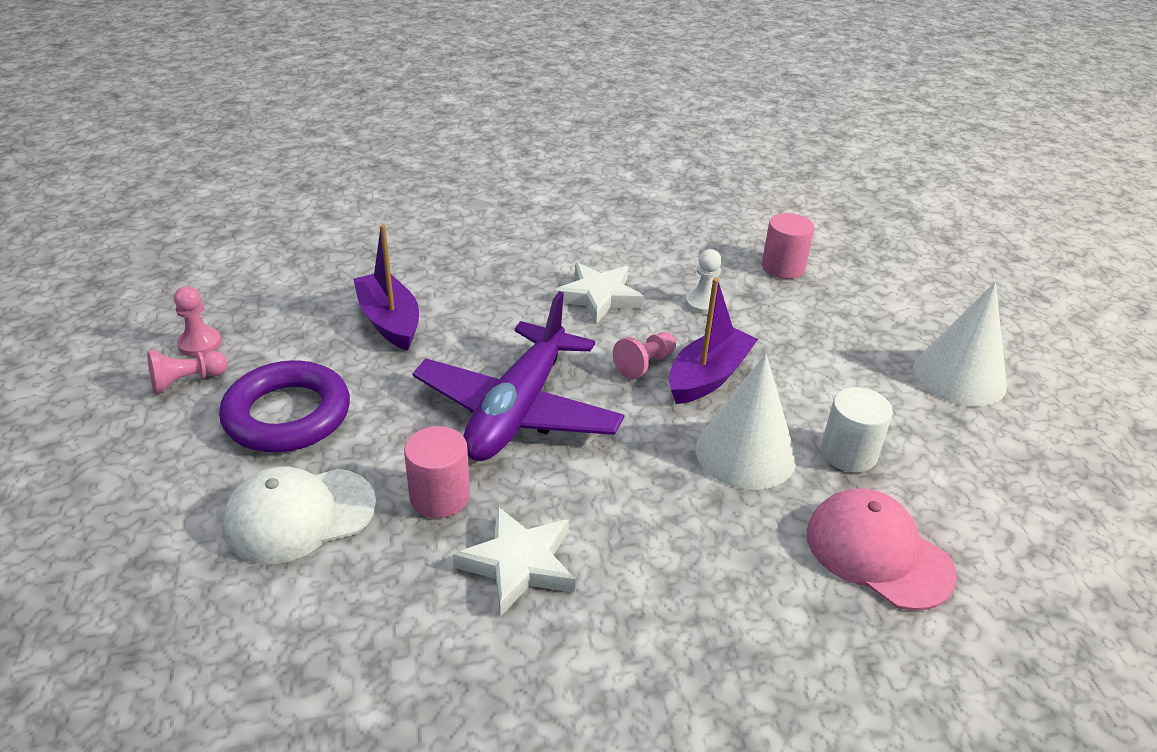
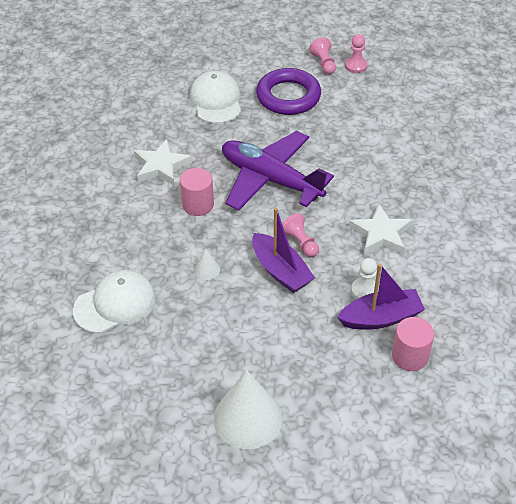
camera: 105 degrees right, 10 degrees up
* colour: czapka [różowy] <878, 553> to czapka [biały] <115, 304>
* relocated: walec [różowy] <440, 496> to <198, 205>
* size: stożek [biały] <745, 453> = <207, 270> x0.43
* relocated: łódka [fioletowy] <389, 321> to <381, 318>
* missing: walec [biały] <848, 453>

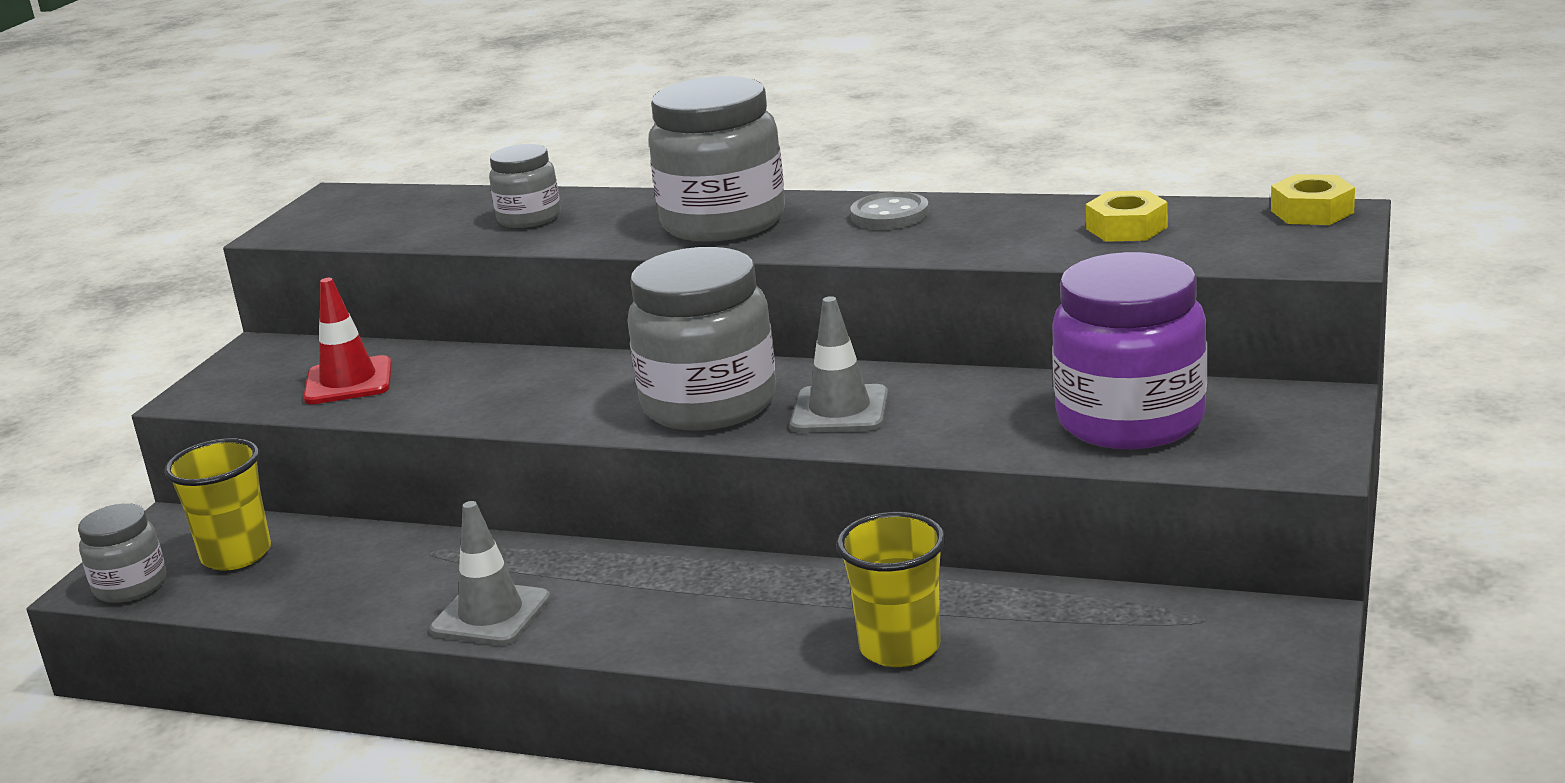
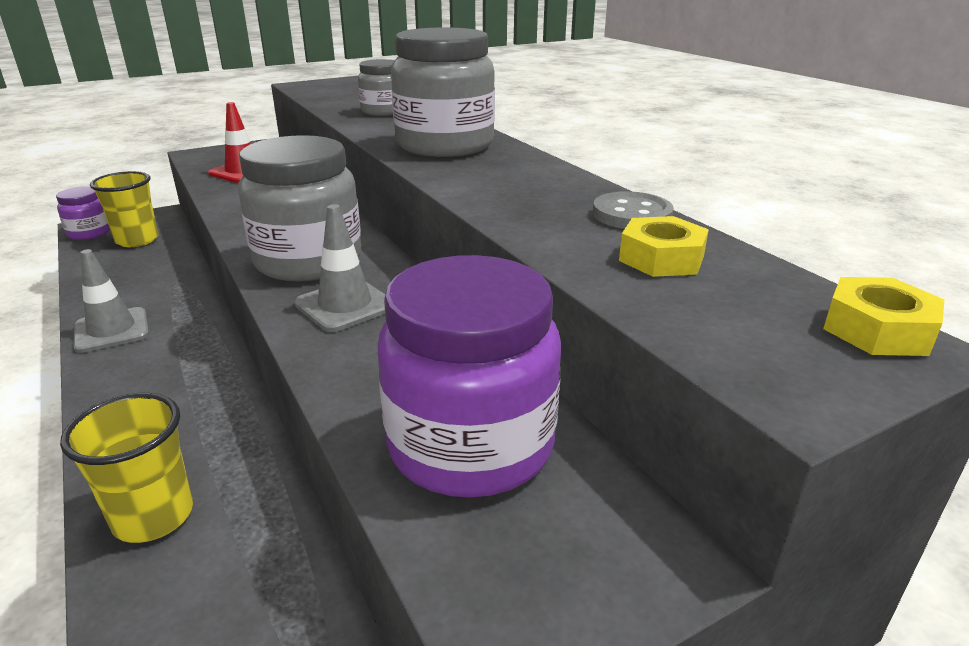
camera: 40 degrees right, 5 degrees up
* colour: słoik [szary] <130, 586> to słoik [fioletowy] <89, 233>
* relocated: guzik [szary] <890, 215> to <632, 214>

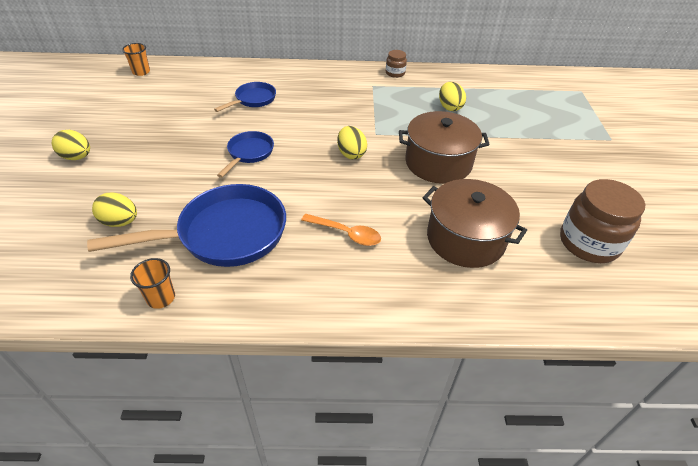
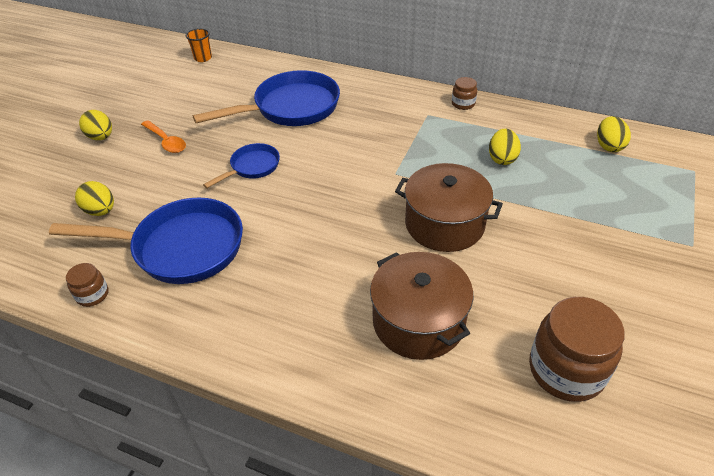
camera: 25 degrees right, 0 degrees up
* exchanged: szklanka [pomarańczowy] <161, 298> to słoik [brązowy] <92, 295>
* relocated: łyżka [pomarańczowy] <346, 233> to <166, 141>
* size: patelnia [niebieski] <253, 100> = <290, 108> x1.92
* relocated: jajko [żółty] <351, 154> to <608, 146>

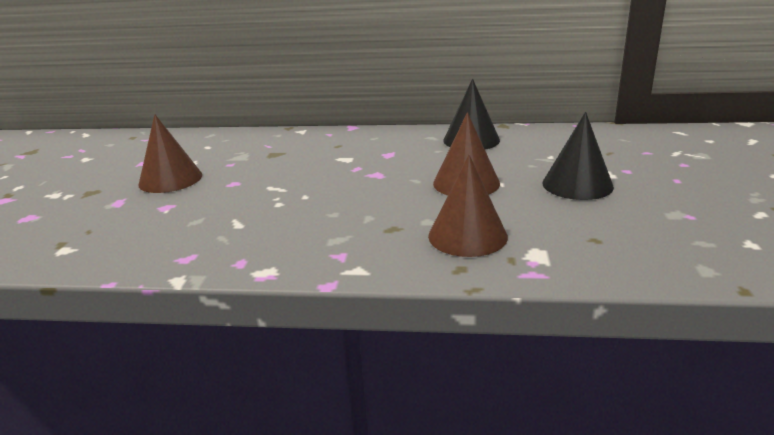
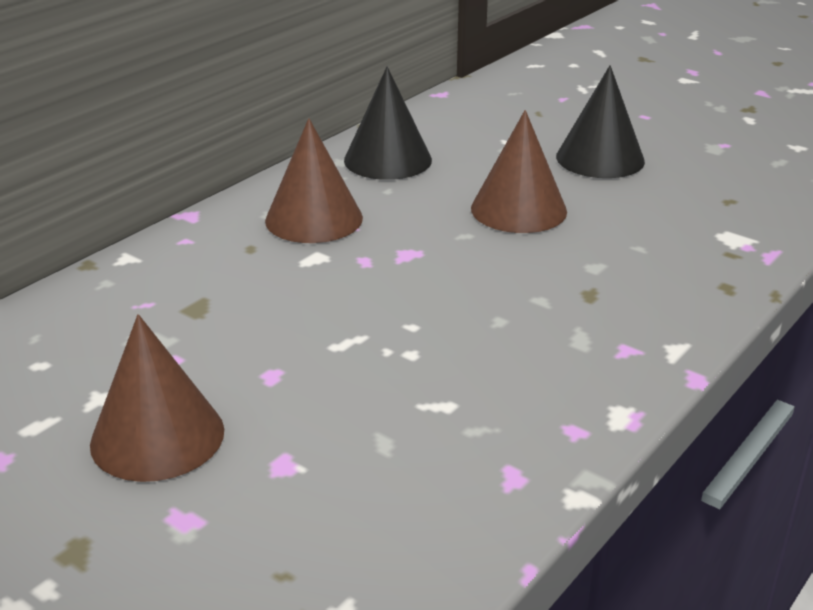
camera: 60 degrees left, 5 degrees up
* relocated: stożek [brązowy] <467, 236> to <314, 219>

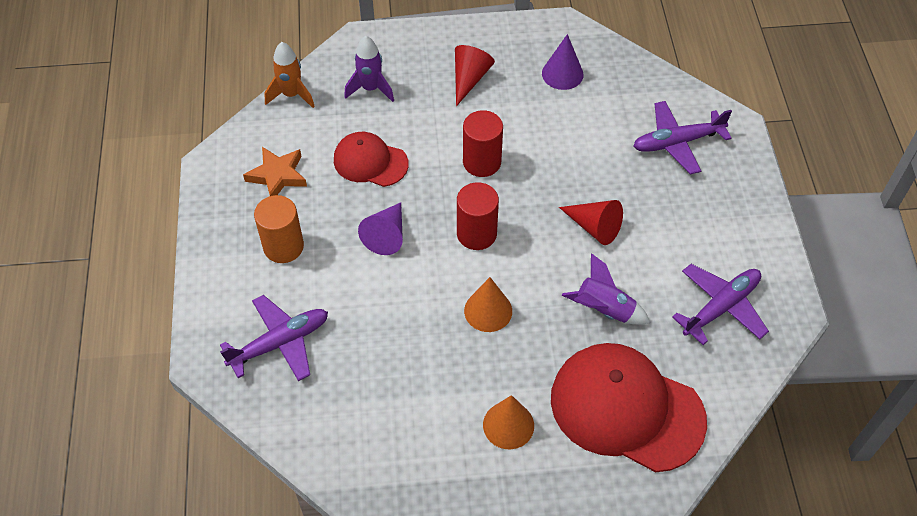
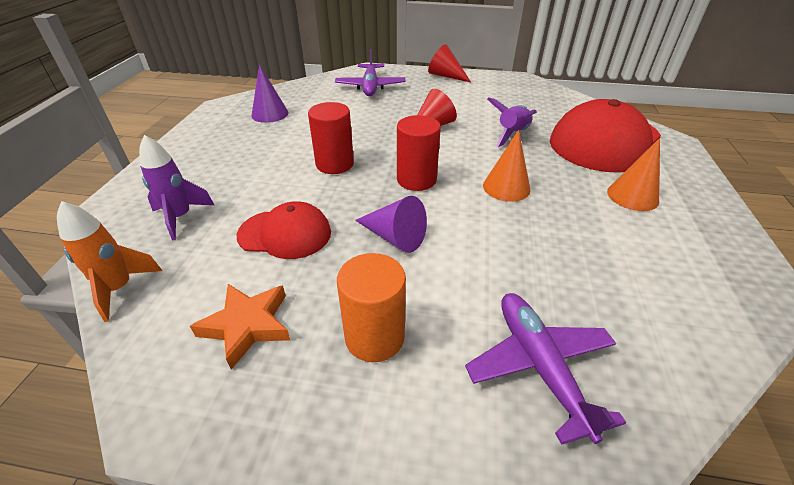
camera: 75 degrees left, 15 degrees down
* spun: czapka [czerwony] <370, 162> = <285, 234> 120 degrees counterclockwise
* relocated: stożek [czerwony] <469, 79> to <446, 76>
* missing: samolot [fioletowy] <721, 307>

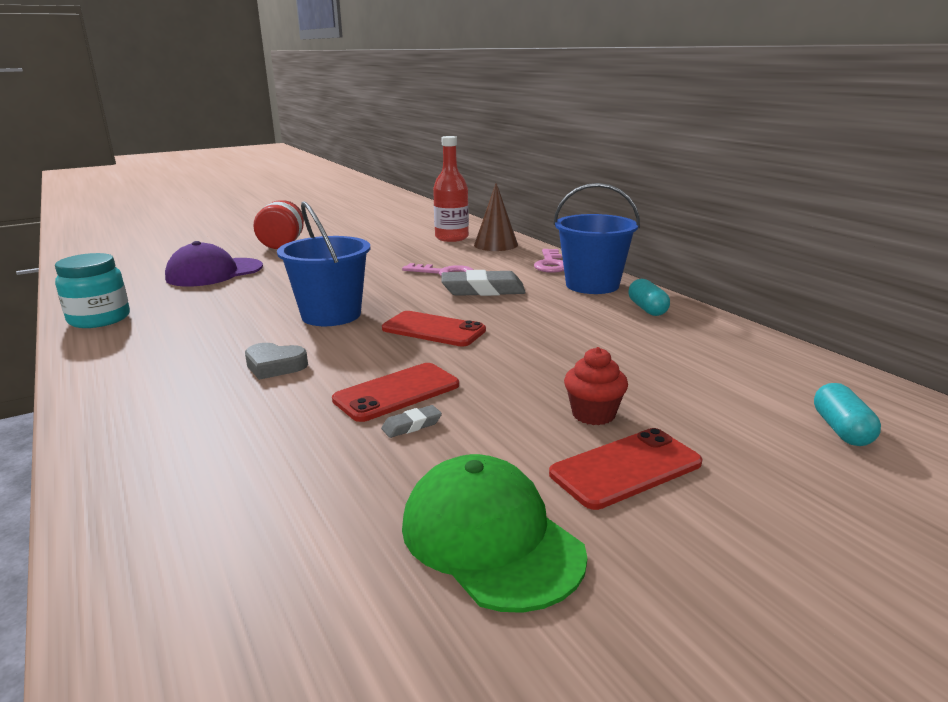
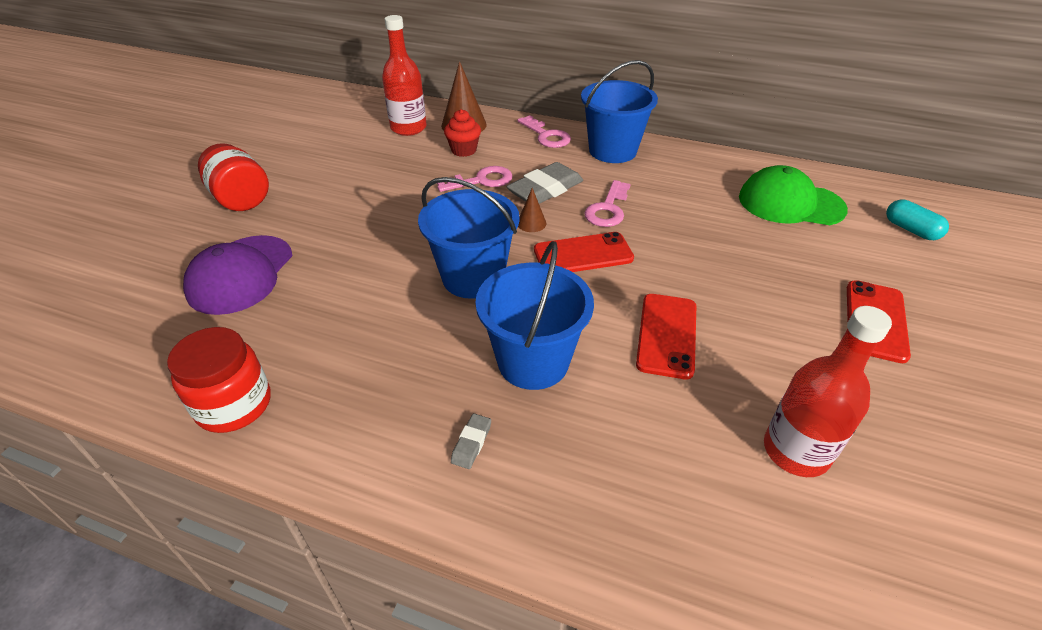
camera: 40 degrees left, 20 degrees up
* colour: słoik [turkusowy] <99, 319> to słoik [czerwony] <234, 405>
* relocated: muffinka [czerwony] <593, 414> to <464, 150>
* relocated: gumka do mazania [szary] <412, 425> to <471, 443>
* exchanged: serce [szary] <275, 366> to wiadro [niebieski] <533, 362>
* appeared: stożek [brązowy] <531, 223>
* appeared: klucz [różowy] <607, 209>
* relocated: czapka [zielony] <490, 538> to <790, 203>
* appeared: butelka [czerwony] <796, 451>
* missing: kapsułka [turkusowy] <647, 309>

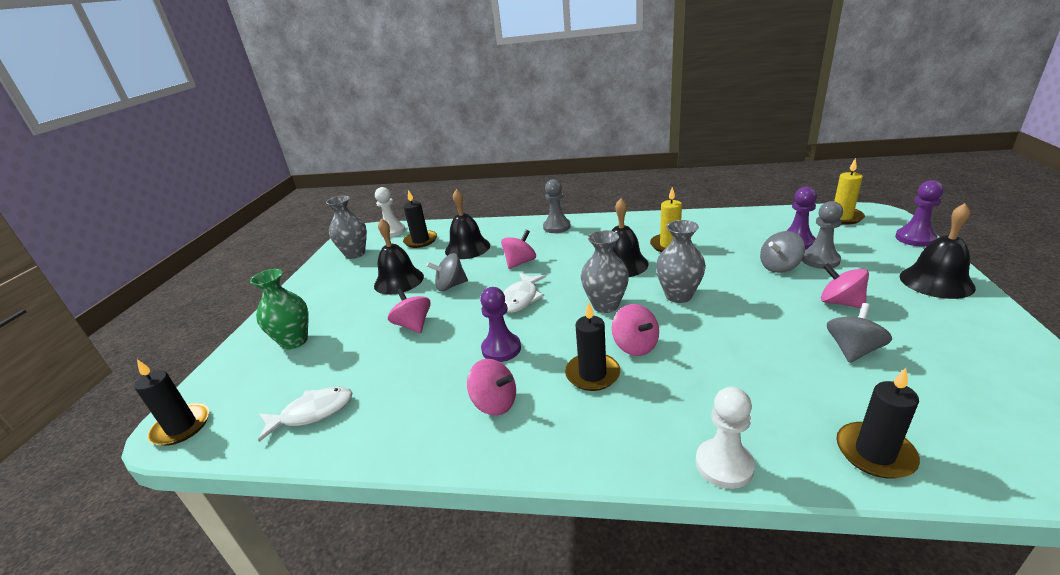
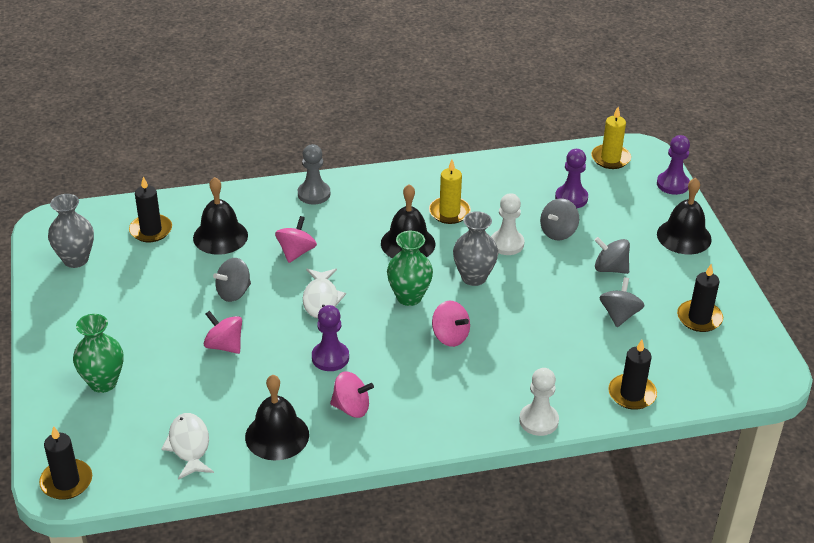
camera: 25 degrees left, 10 degrees up
* spun: ryba [biały] <312, 413> = <189, 446> 60 degrees counterclockwise
* relocated: dzwonek [czarny] <399, 280> to <277, 435>
* colour: wazon [szary] <605, 305> to wazon [zielony] <409, 297>
* relocated: pionek [biały] <392, 231> to <507, 244>
* colour: bączek [różowy] <840, 302> to bączek [szary] <610, 268>
* relocated: świeca [czarny] <592, 374> to <699, 318>
* missing: pionek [szary] <820, 260>

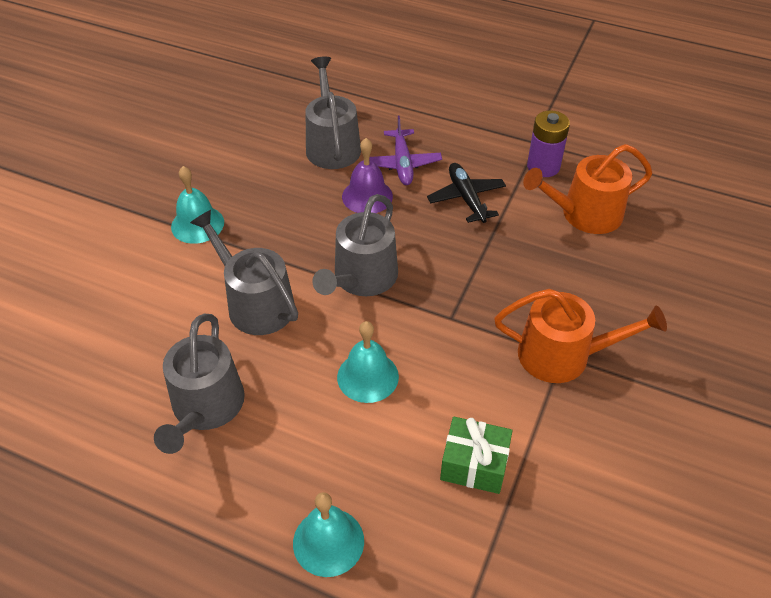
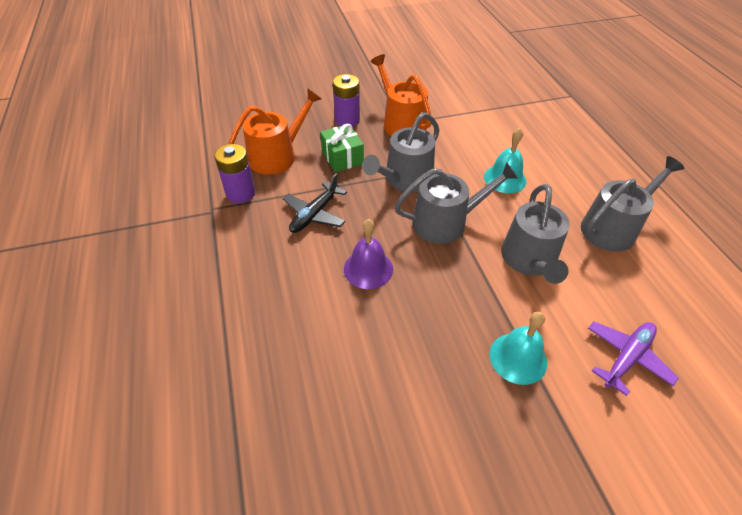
camera: 130 degrees left, 0 degrees up
* spun: konewka [pomarańczowy] <585, 214> = <277, 156> 75 degrees counterclockwise
* relocated: prezent [zielony] <474, 464> to <342, 157>
* appeared: bateria [fioletowy] <347, 120>
* relocated: konewka [szary] <332, 145> to <405, 179>
* relocated: samolot [fioletowy] <402, 164> to <626, 358>
* missing: dzwonek [turkusowy] <328, 541>

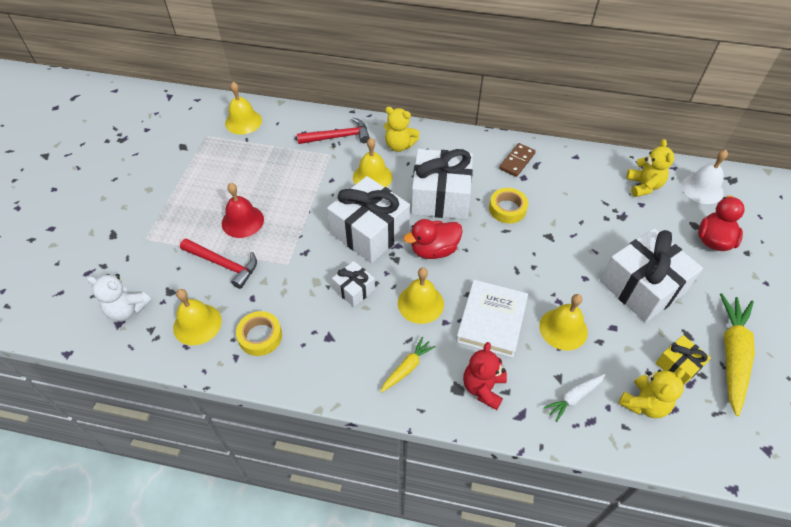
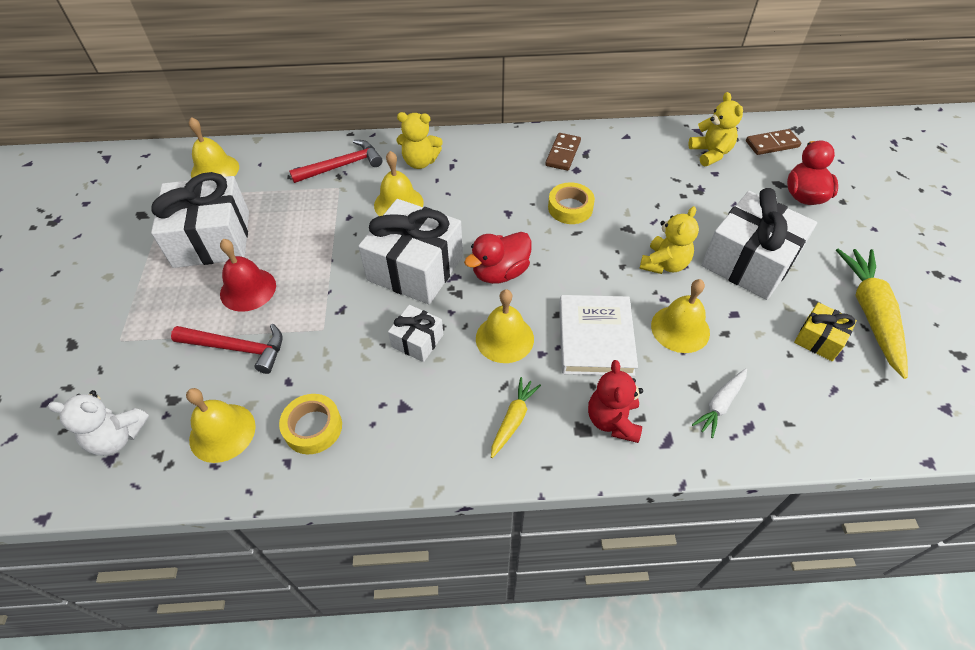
camera: 15 degrees left, 0 degrees up
* relocated: prezent [biały] <440, 197> to <212, 239>
* relocated: miś [żółty] <644, 403> to <664, 264>
* exchanged: dzwonek [biały] <702, 189> to kostka domina [brązowy] <772, 144>

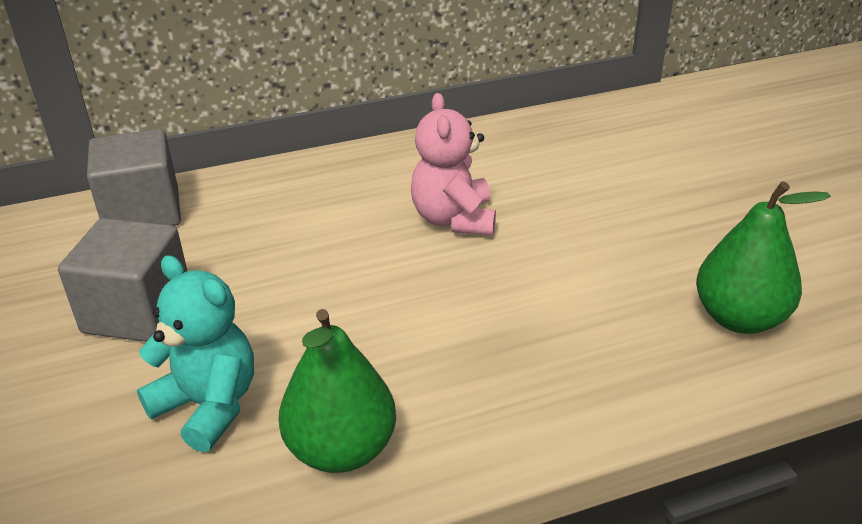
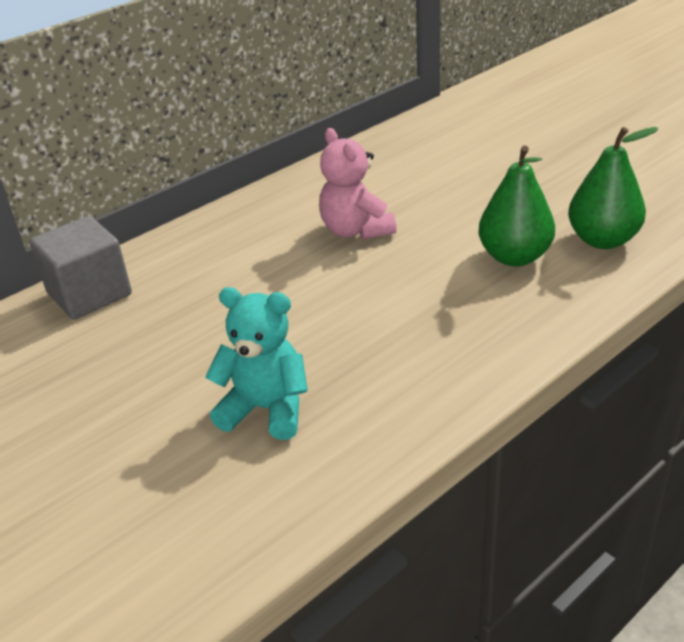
camera: 20 degrees left, 0 degrees up
* relocated: gruszka [zielony] <341, 449> to <514, 257>
* missing: sześcian [szary] <137, 312>

